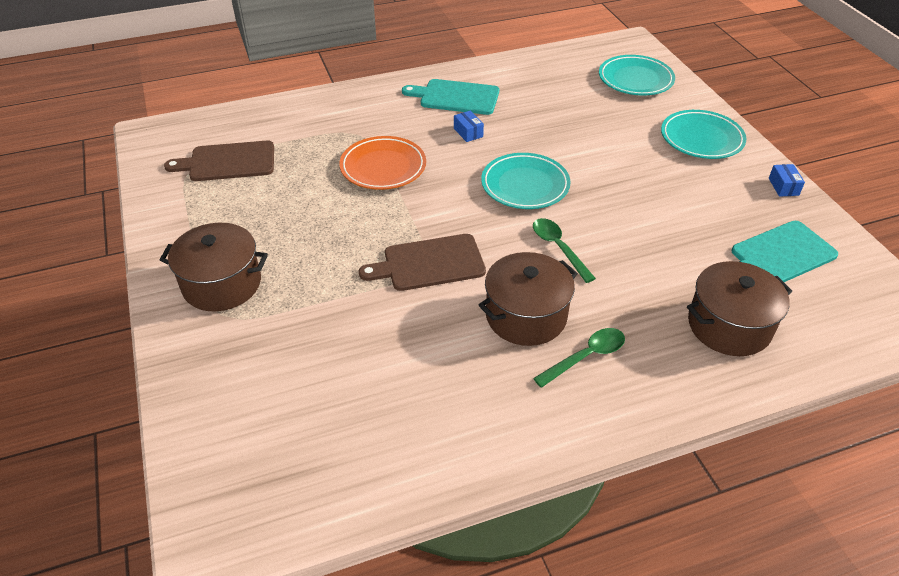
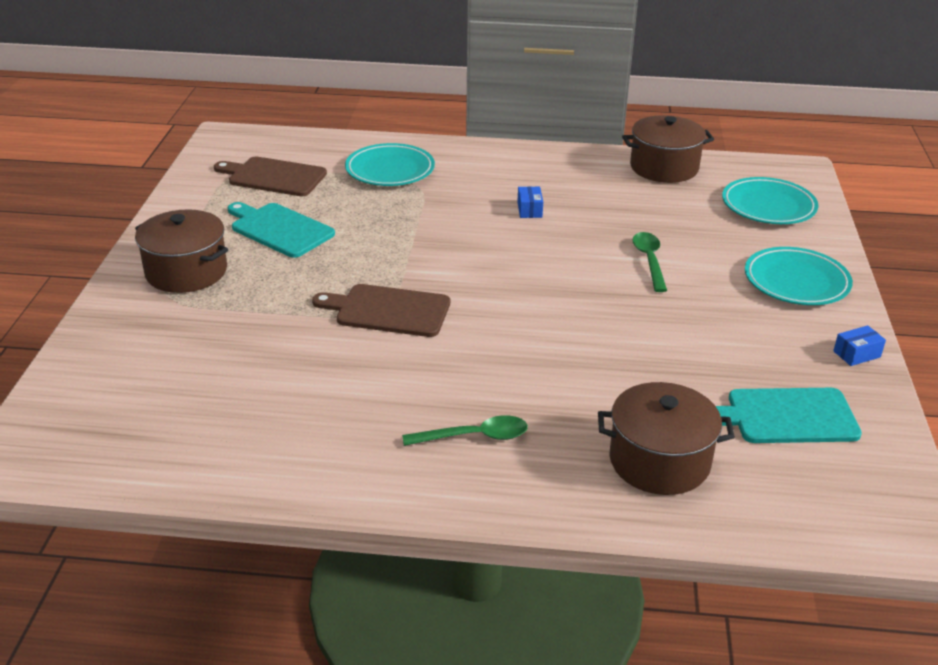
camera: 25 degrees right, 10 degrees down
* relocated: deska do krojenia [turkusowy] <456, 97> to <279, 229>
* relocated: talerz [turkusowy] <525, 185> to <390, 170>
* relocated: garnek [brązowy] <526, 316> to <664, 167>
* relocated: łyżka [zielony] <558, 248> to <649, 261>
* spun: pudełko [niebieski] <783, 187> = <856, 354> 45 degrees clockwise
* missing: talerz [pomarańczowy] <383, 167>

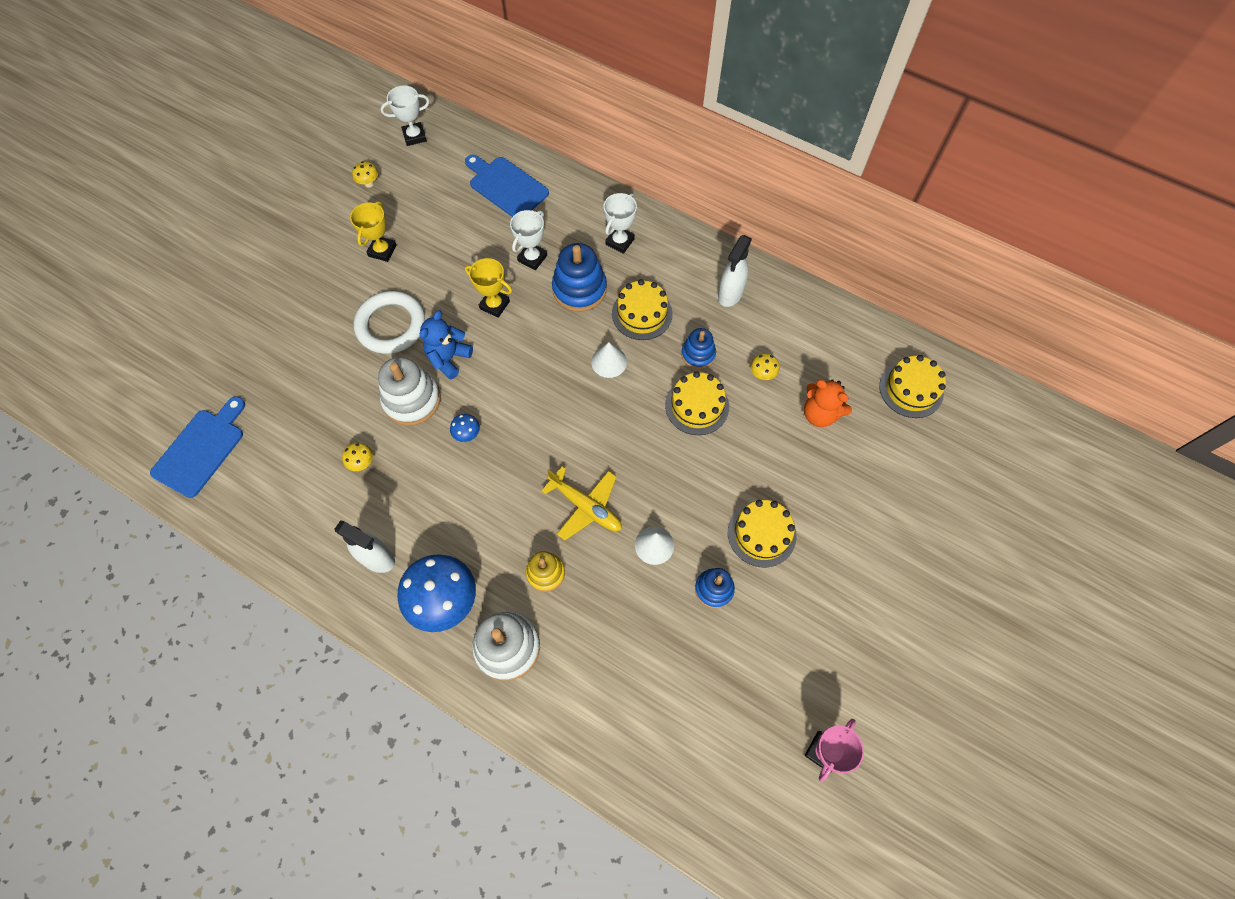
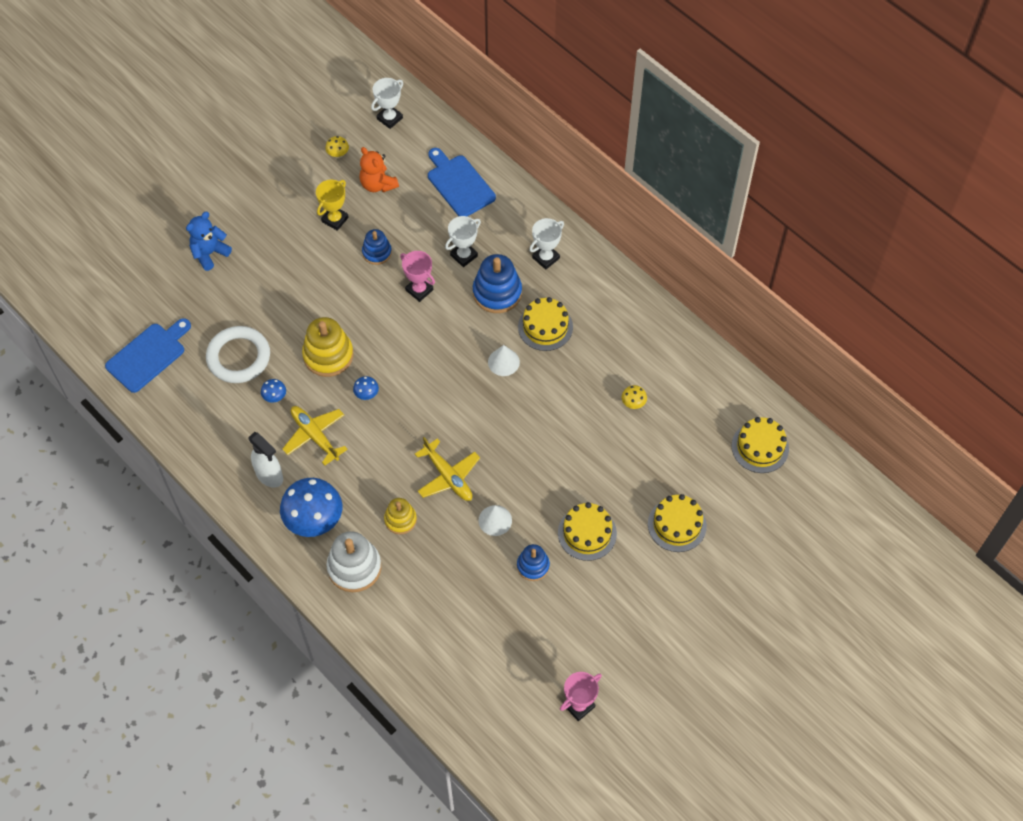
camera: 15 degrees right, 5 degrees down
* relocated: miś [niebieski] <449, 358> to <209, 253>
* relocated: pierścień [biały] <391, 325> to <238, 357>
* colour: grzyb [żółty] <362, 463> to grzyb [niebieski] <275, 397>
* appeared: samolot [żółty] <315, 436>
* colour: zabawka nakładanka [biały] <412, 400> to zabawka nakładanka [żółty] <328, 355>
* relocated: miś [pomarańczowy] <820, 414> to <378, 184>
* relocated: zabawka nakładanka [niebieski] <698, 354> to <377, 252>
* spun: puchar [biały] <414, 136> = <389, 118> 45 degrees counterclockwise
* colour: puchar [żółty] <494, 305> to puchar [różowy] <419, 290>
* relocated: tort [żółty] <697, 406> to <677, 525>
* missing: spryskiwacz [biały] <730, 294>

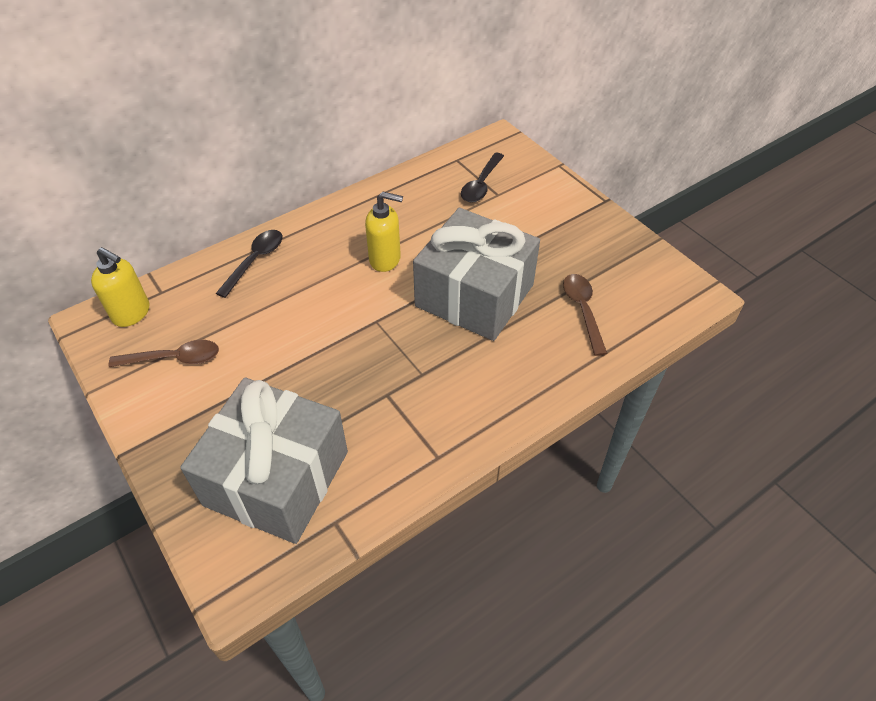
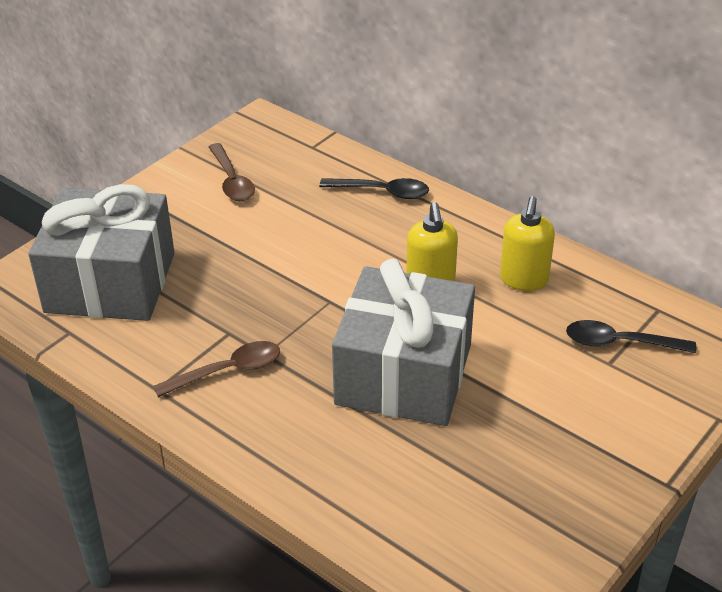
camera: 75 degrees right, 10 degrees down
* relocated: łyżka [brązowy] <583, 311> to <227, 371>
* relocated: dozownik mydła [żółty] <132, 313> to <523, 280>

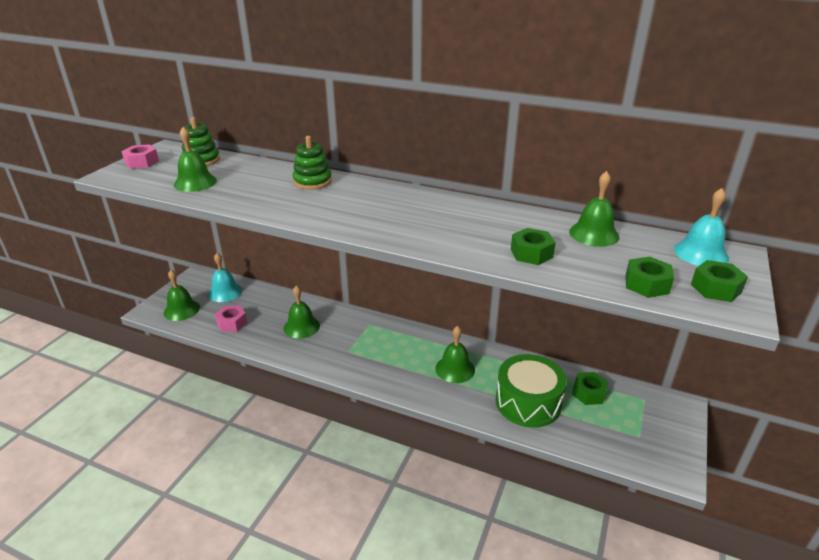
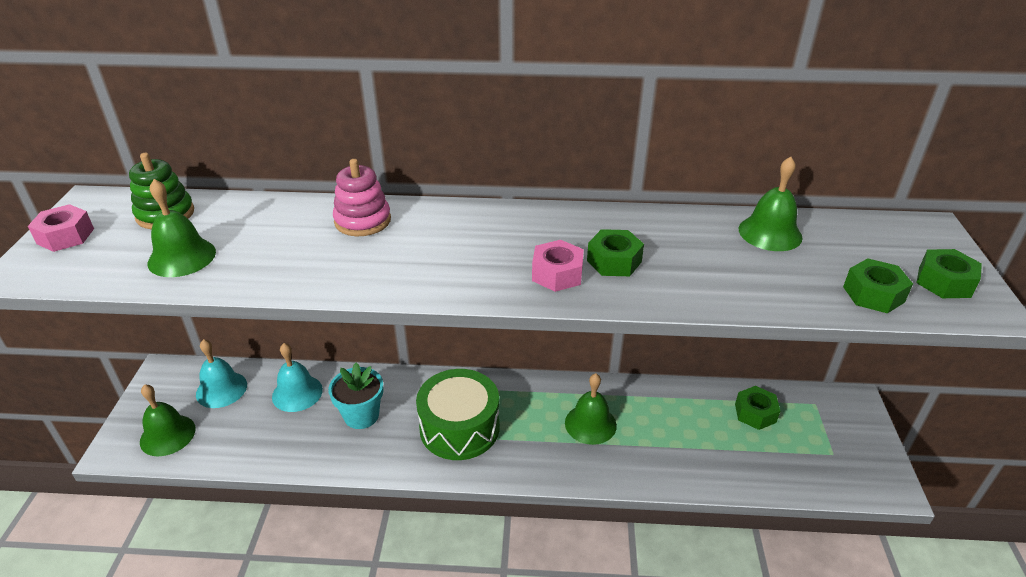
camera: 20 degrees left, 5 degrees up
* relocated: dzwonek [turkusowy] <701, 253> to <297, 393>
* exchanged: dzwonek [zielony] <301, 326> to doniczka [turkusowy] <361, 415>
* colour: zabawka nakładanka [zielony] <312, 181> to zabawka nakładanka [różowy] <362, 221>
* relocated: bęben [zielony] <528, 402> to <459, 428>
* relocated: nakrętka [różowy] <232, 323> to <557, 274>
* relocated: nakrętka [zielony] <531, 253> to <614, 261>

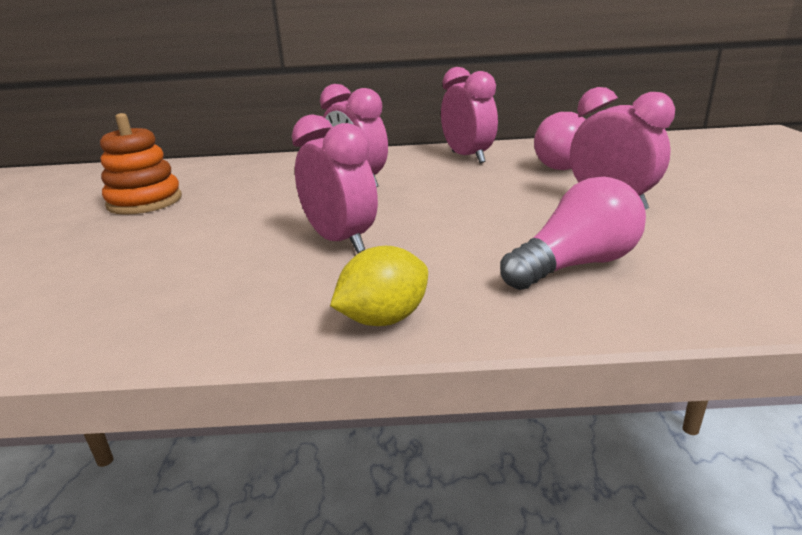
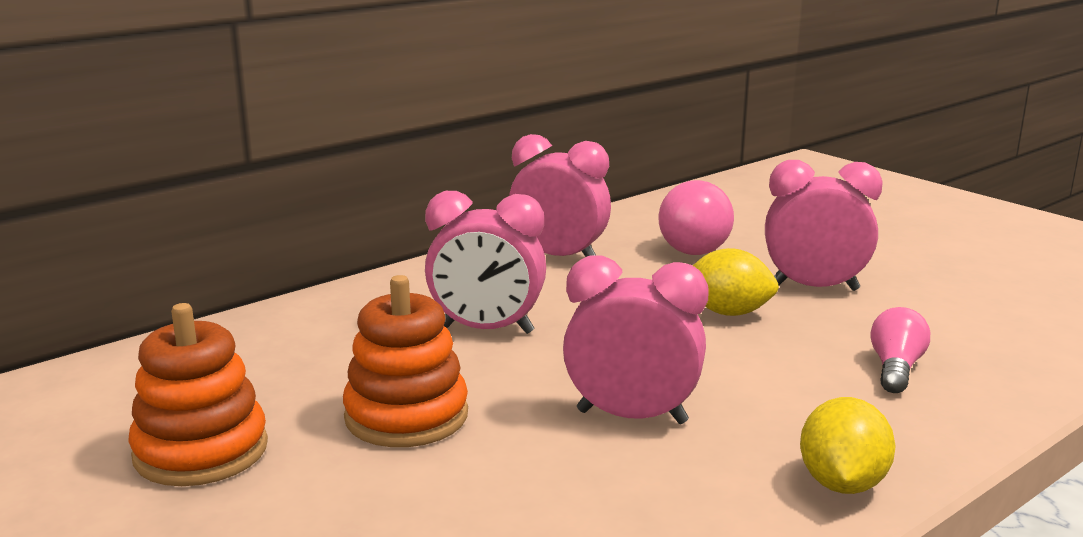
camera: 40 degrees left, 5 degrees down
* appeared: zabawka nakładanka [pomarańczowy] <406, 416>
* appeared: cytryna [żółty] <728, 312>
* size: żarówka [różowy] <575, 265> = <895, 368> x0.61

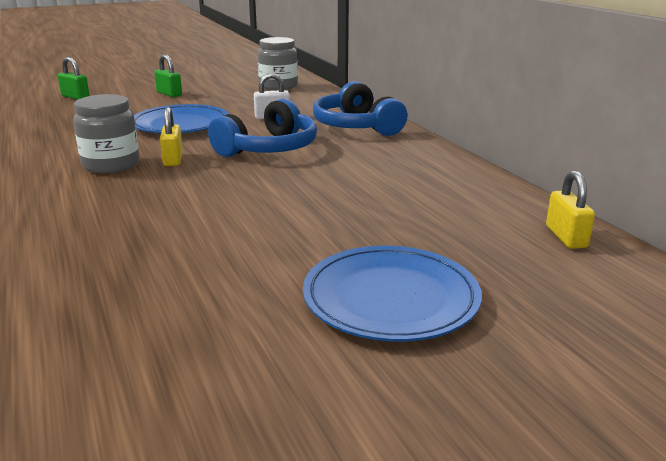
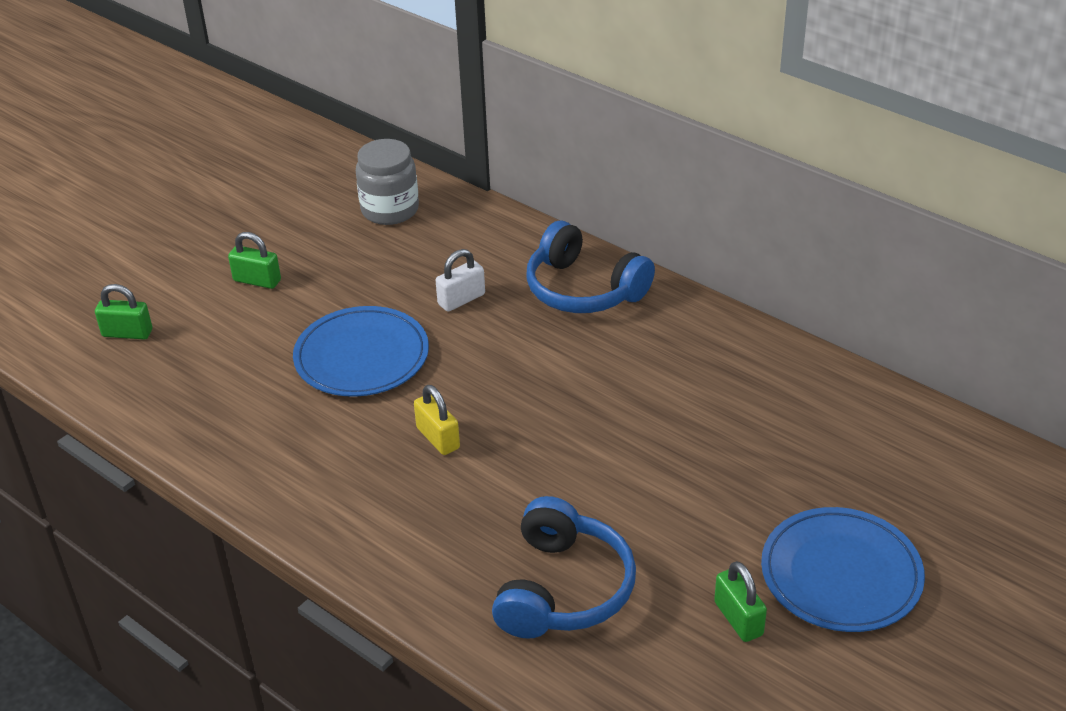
camera: 25 degrees left, 15 degrees up
* relocated: słuchawki [niebieski] <269, 149> to <563, 589>
* appeared: kłódka [zielony] <738, 619>
* missing: słoik [szary] <111, 165>
* missing: kłódka [żółty] <566, 237>

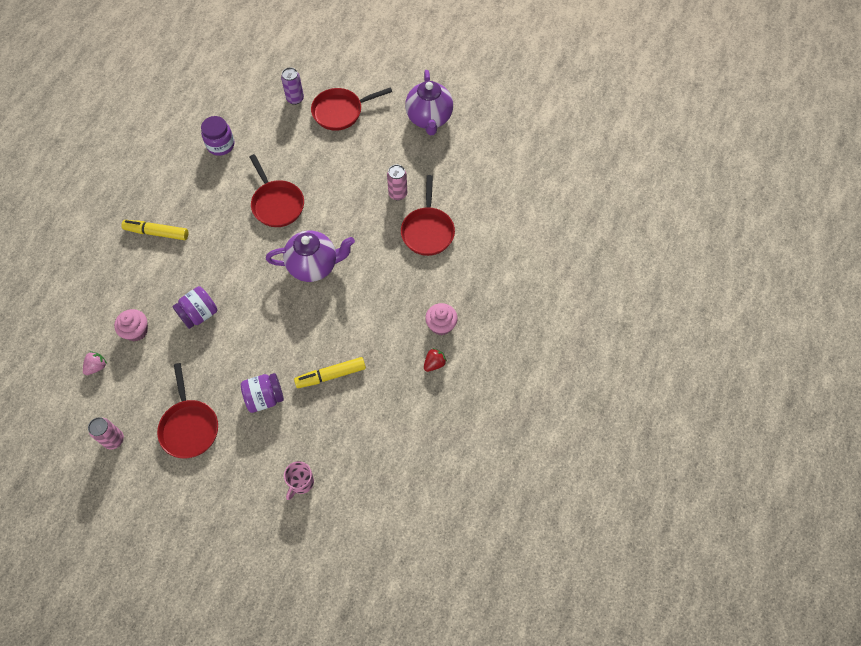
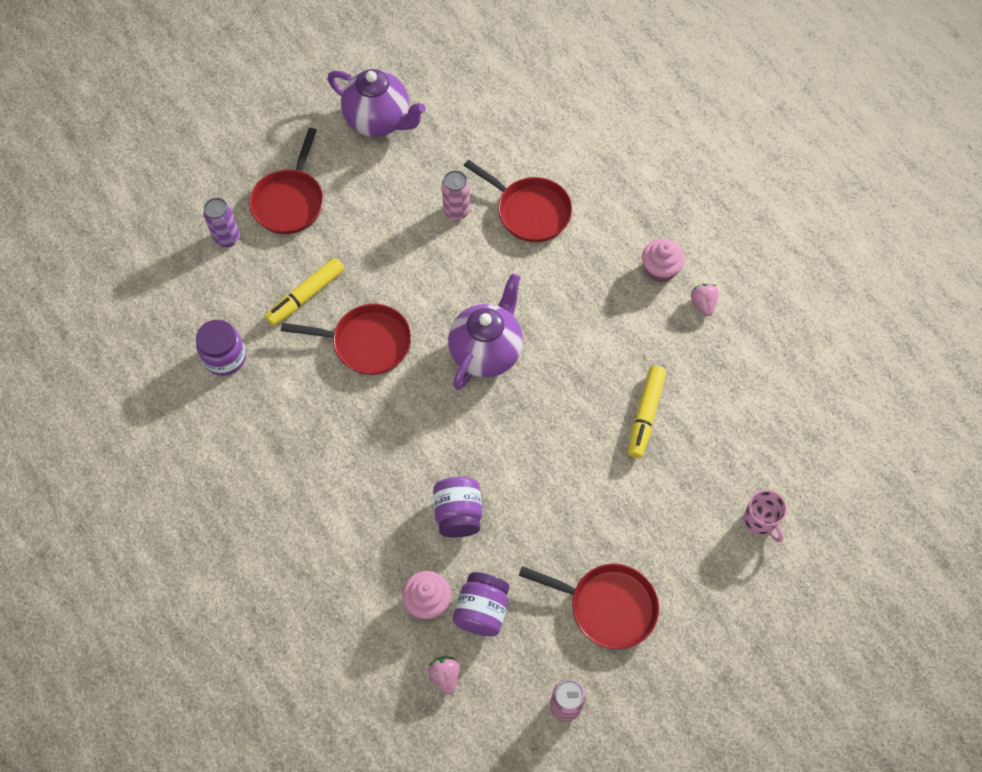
camera: 55 degrees left, 0 degrees up
* relocated: flamaster [żółty] <157, 232> to <306, 296>
* relocated: słoik [fioletowy] <265, 398> to <482, 610>
* colour: truskawka [czerwony] <434, 363> to truskawka [różowy] <703, 304>

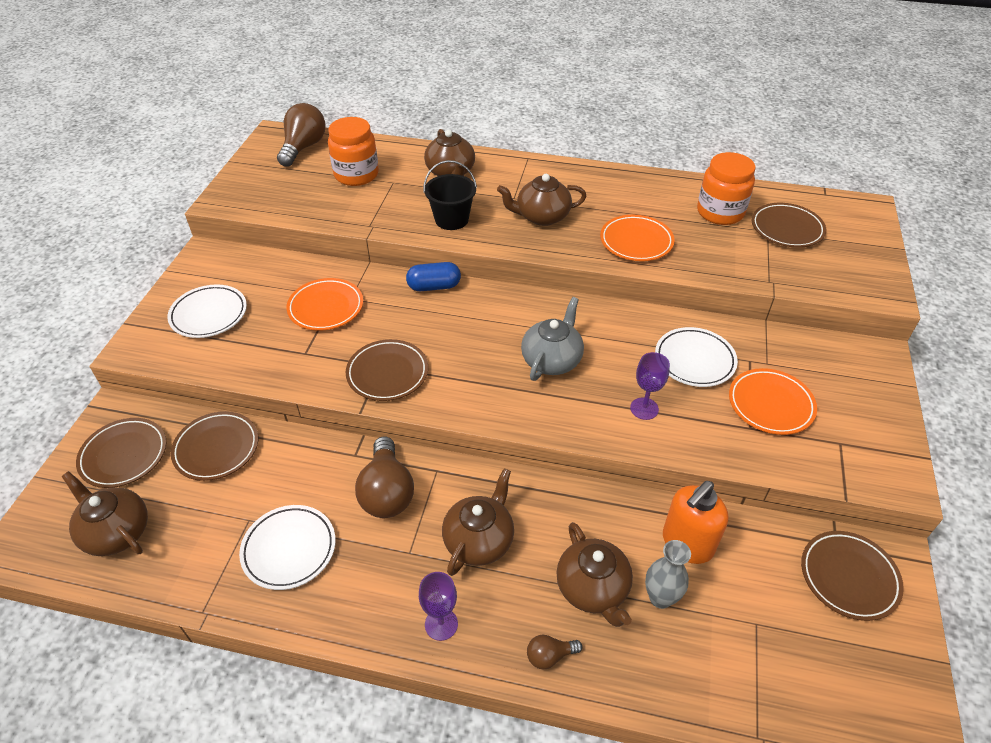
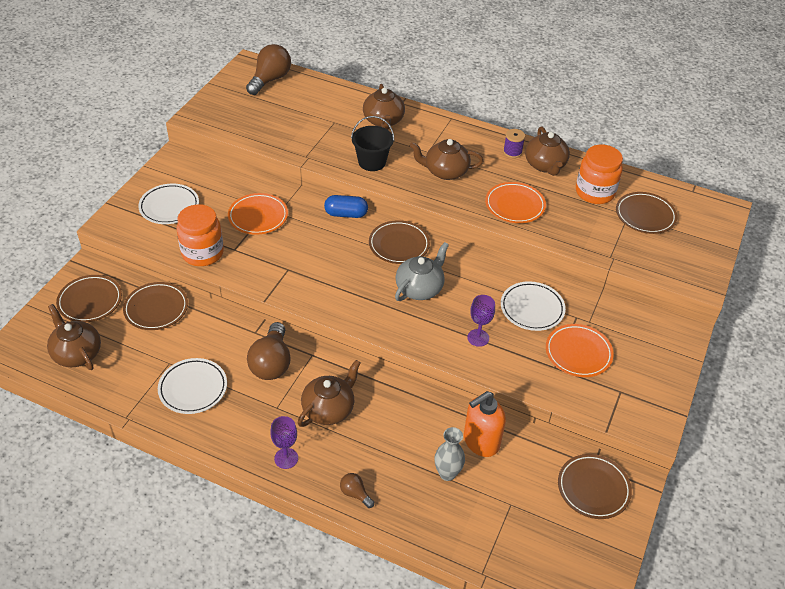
camera: 10 degrees right, 0 degrees up
* relocated: słoik [pomarańczowy] <356, 175> to <202, 253>
* spun: żarówka [brązowy] <549, 656> = <355, 494> 45 degrees clockwise
* relocated: talerz [brązowy] <387, 373> to <399, 245>
* appeared: szpulka [fioletowy] <512, 152>
* relocated: imbryk [brązowy] <593, 589> to <545, 165>

